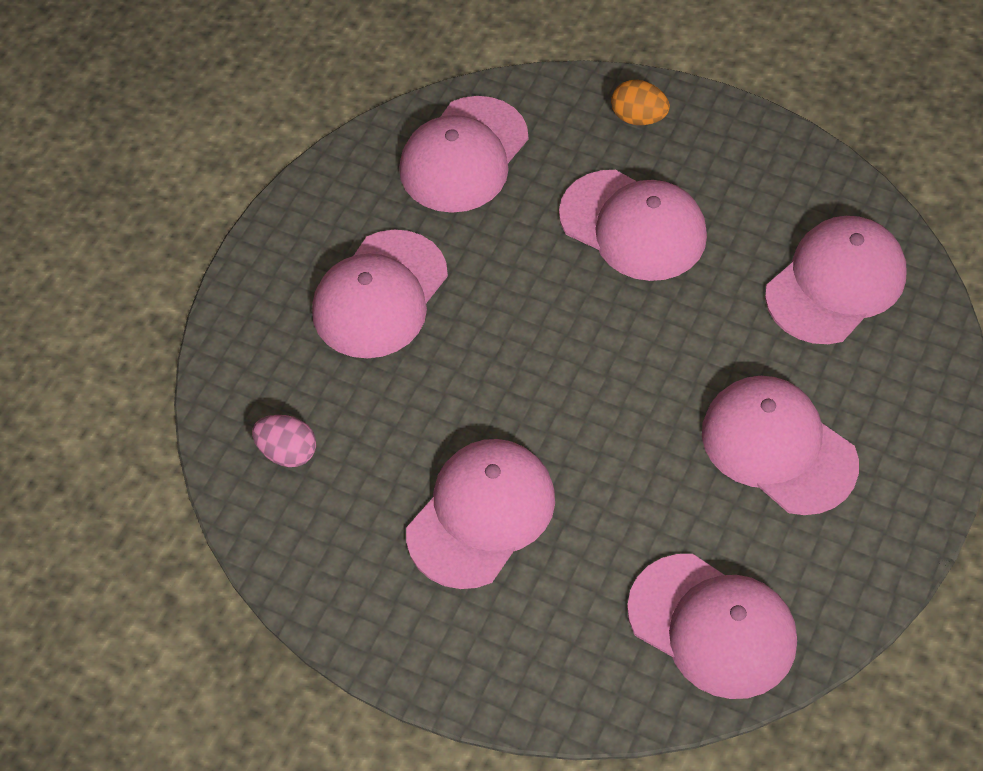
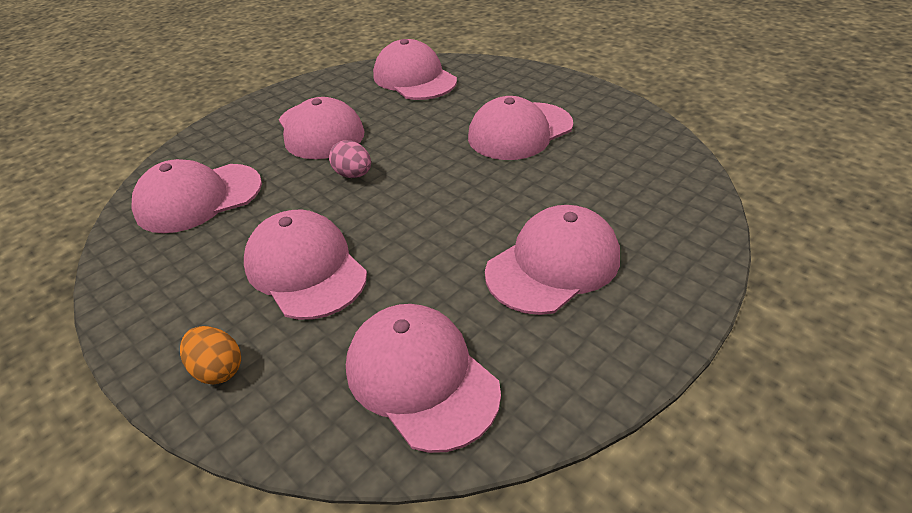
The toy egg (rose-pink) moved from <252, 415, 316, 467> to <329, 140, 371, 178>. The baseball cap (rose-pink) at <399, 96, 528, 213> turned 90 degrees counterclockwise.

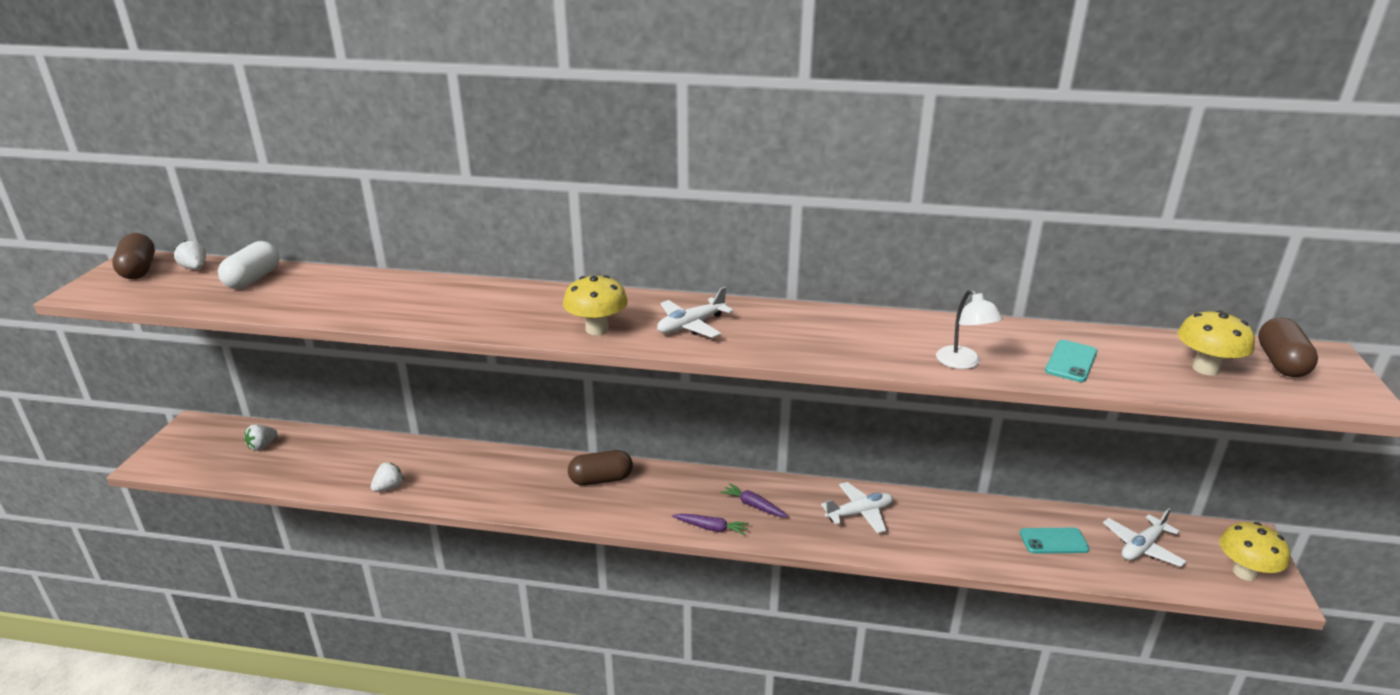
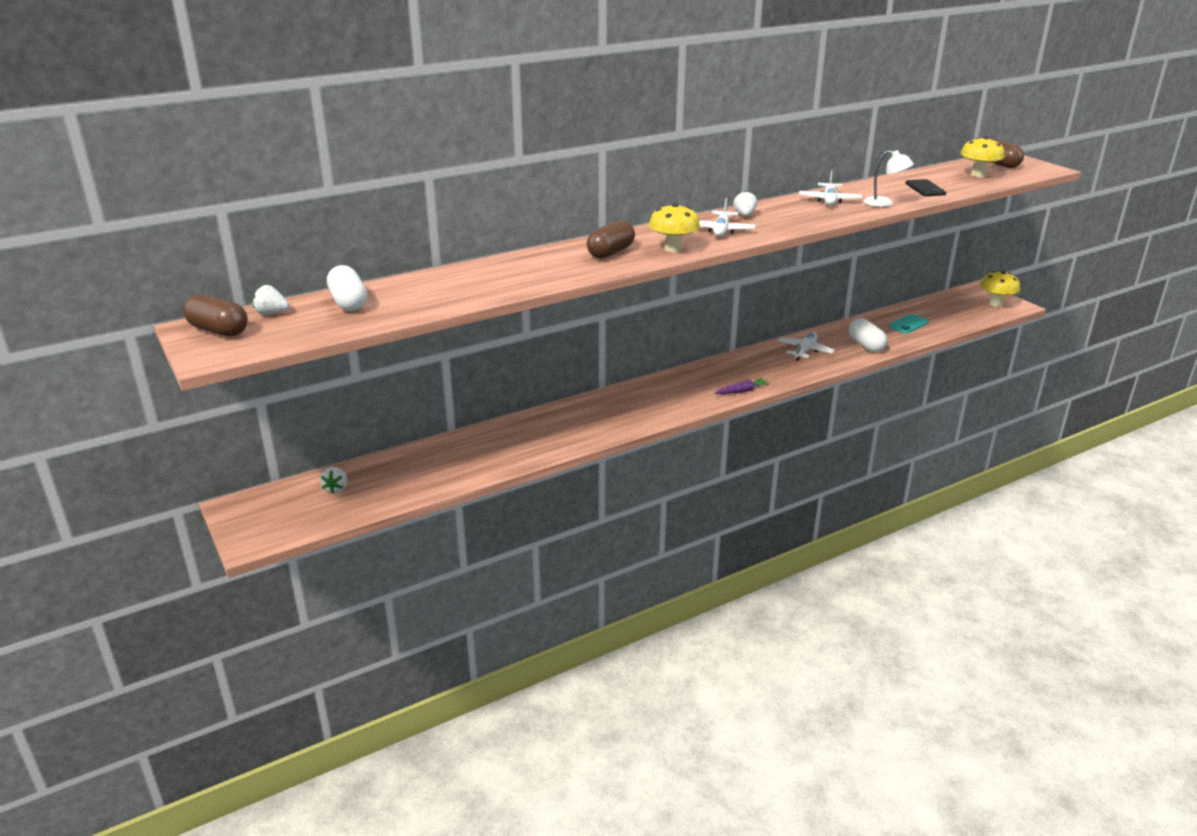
The root vegetable (violet) at <720, 483, 789, 517> disappeared. The capsule (pure white) at <849, 318, 888, 352> appeared. The berry (pure white) moved from <371, 462, 404, 492> to <733, 191, 757, 216>. The capsule (brown) moved from <568, 450, 633, 486> to <587, 220, 635, 259>. The plane (pure white) moved from <1103, 508, 1187, 567> to <799, 171, 862, 206>. The phone (aqua) at <1045, 340, 1097, 382> became the phone (jet-black) at <905, 179, 946, 196>.

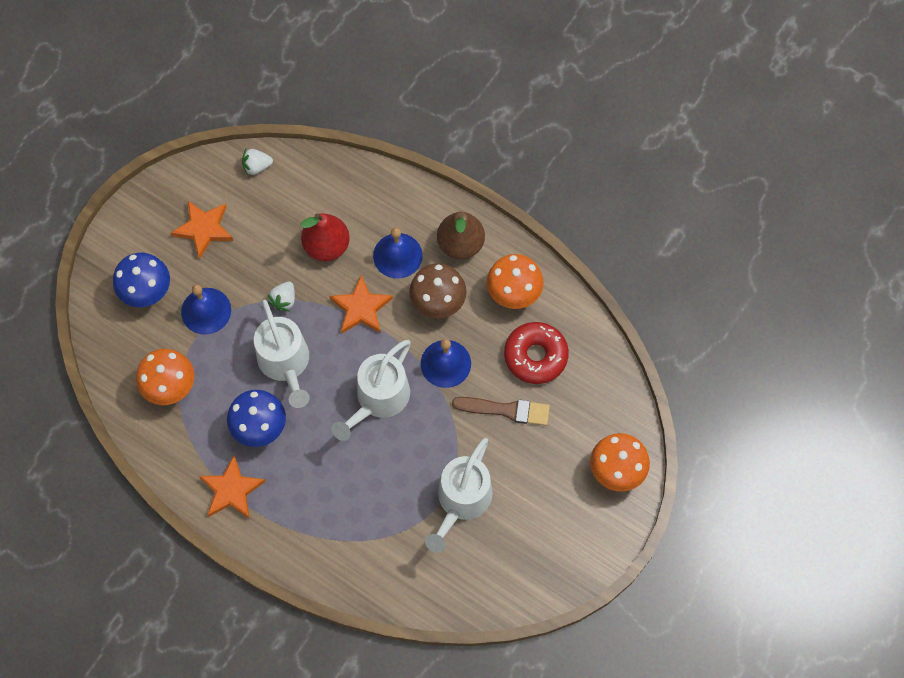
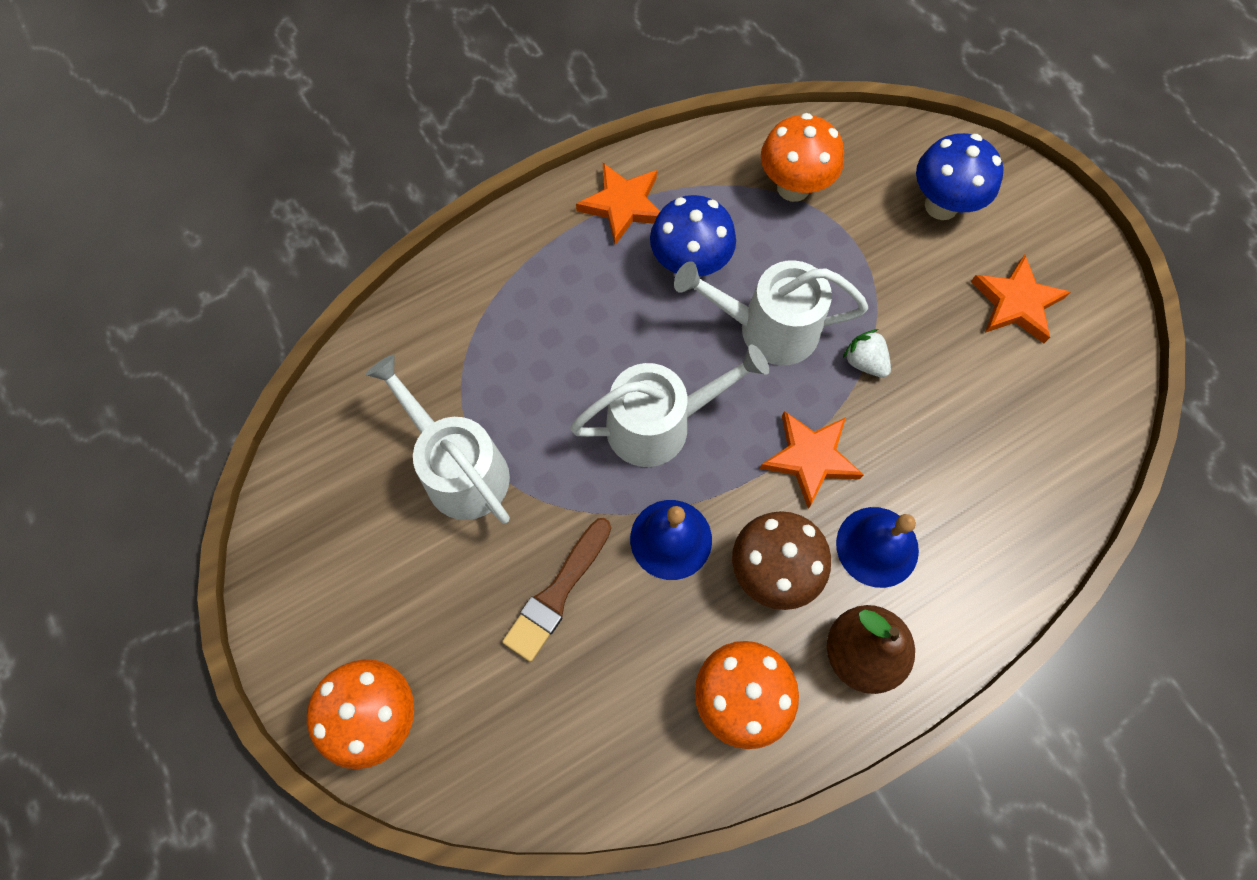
The hand bell (royal blue) at <181, 284, 231, 335> disappeared. The berry (pure white) at <242, 149, 273, 176> disappeared. The pear fruit (red) at <301, 213, 350, 261> disappeared. The doughnut (red) at <504, 322, 569, 384> disappeared. The watering can (pure white) at <332, 340, 411, 441> turned 105 degrees clockwise.

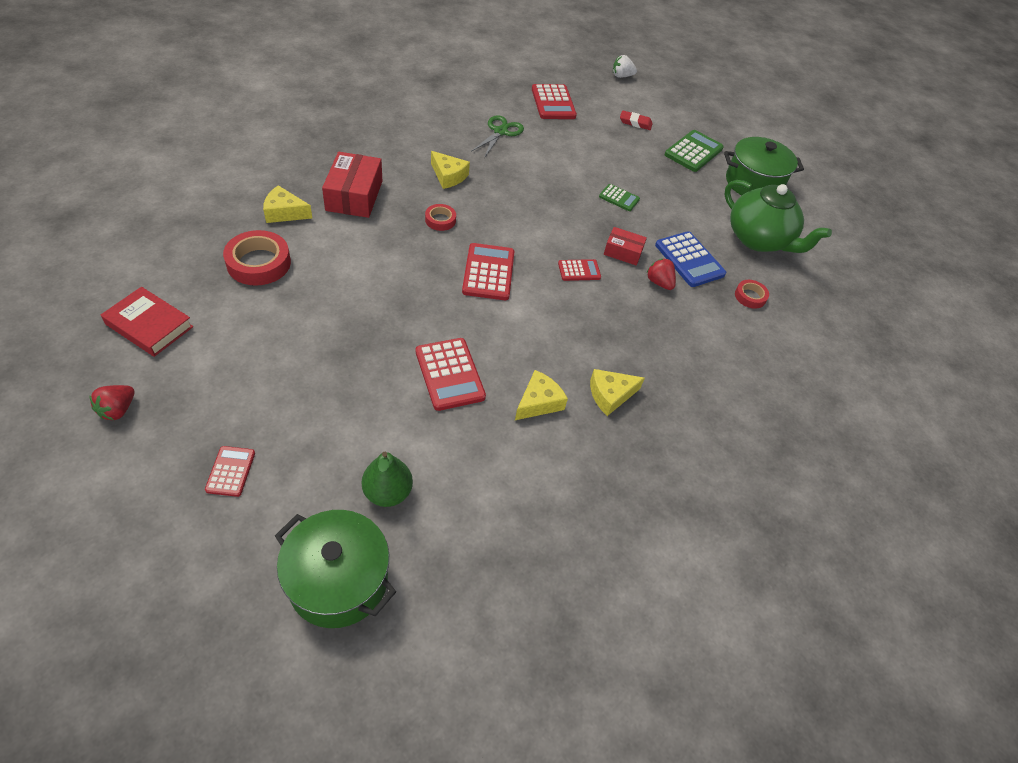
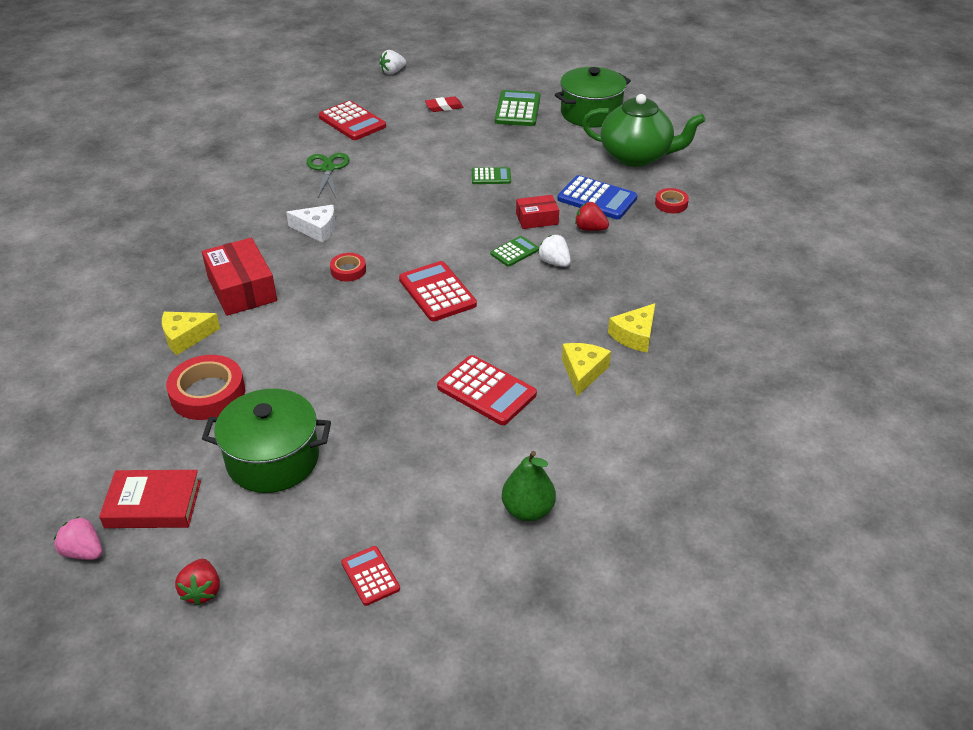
The berry (rose-pink) at <54, 517, 102, 560> appeared. The berry (pure white) at <538, 235, 571, 267> appeared. The pot (emerald) moved from <275, 510, 396, 628> to <202, 389, 331, 493>. The cheese wedge (yellow) at <431, 151, 470, 189> became the cheese wedge (pure white) at <286, 205, 336, 243>. The pocket calculator (red) at <558, 259, 601, 281> became the pocket calculator (emerald) at <490, 236, 539, 267>.

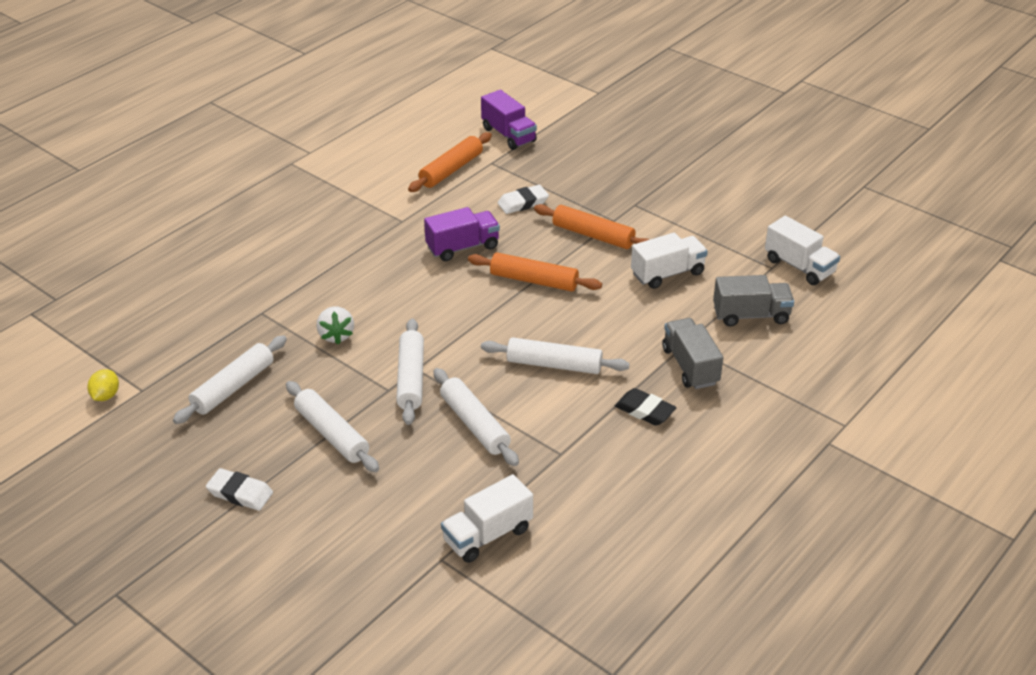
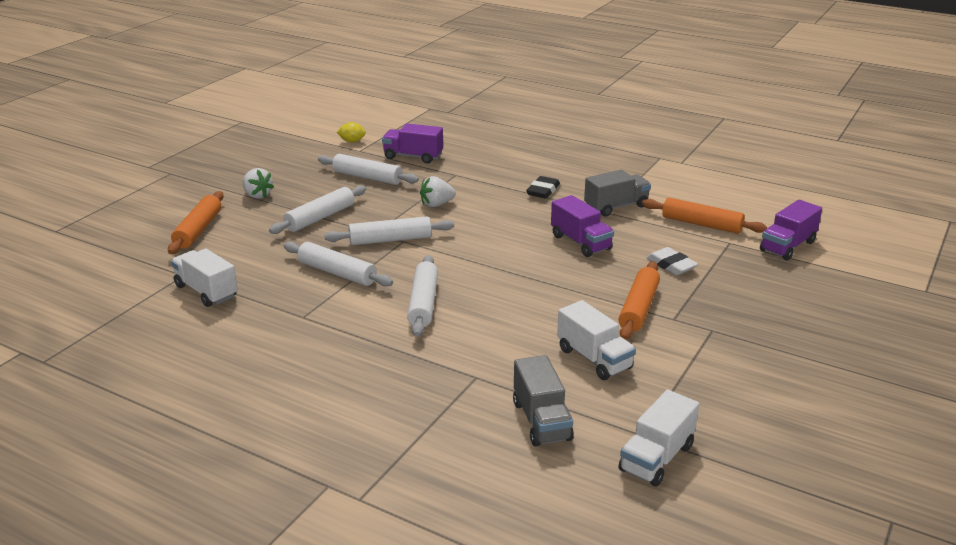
The lorry (violet) at <382, 123, 443, 164> appeared. The rolling pin (orange) moved from <468, 253, 602, 291> to <168, 191, 224, 254>. The gum eraser (jet-black) moved from <615, 388, 677, 426> to <526, 176, 560, 199>. The lorry (ash-grey) moved from <662, 318, 723, 389> to <584, 170, 651, 216>. The gum eraser (pure white) at <206, 468, 273, 511> was replaced by the berry (pure white) at <243, 168, 274, 199>. The rolling pin (pure white) at <433, 368, 519, 466> turned 75 degrees clockwise.

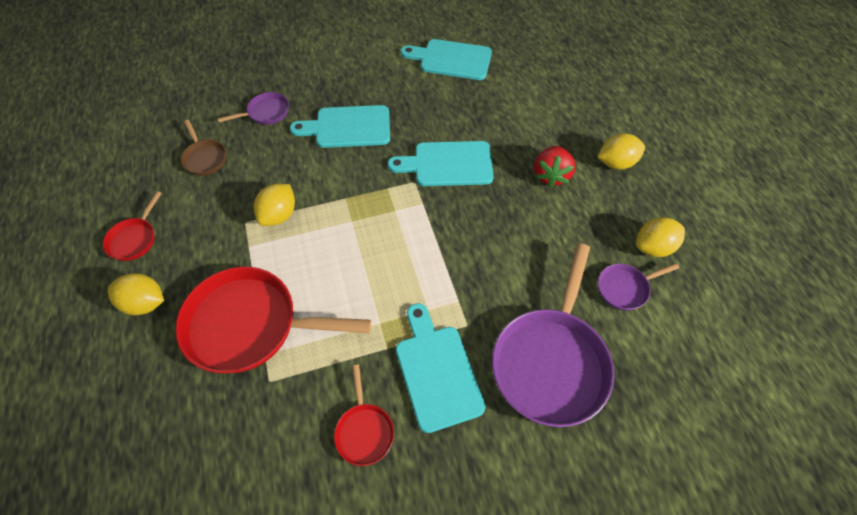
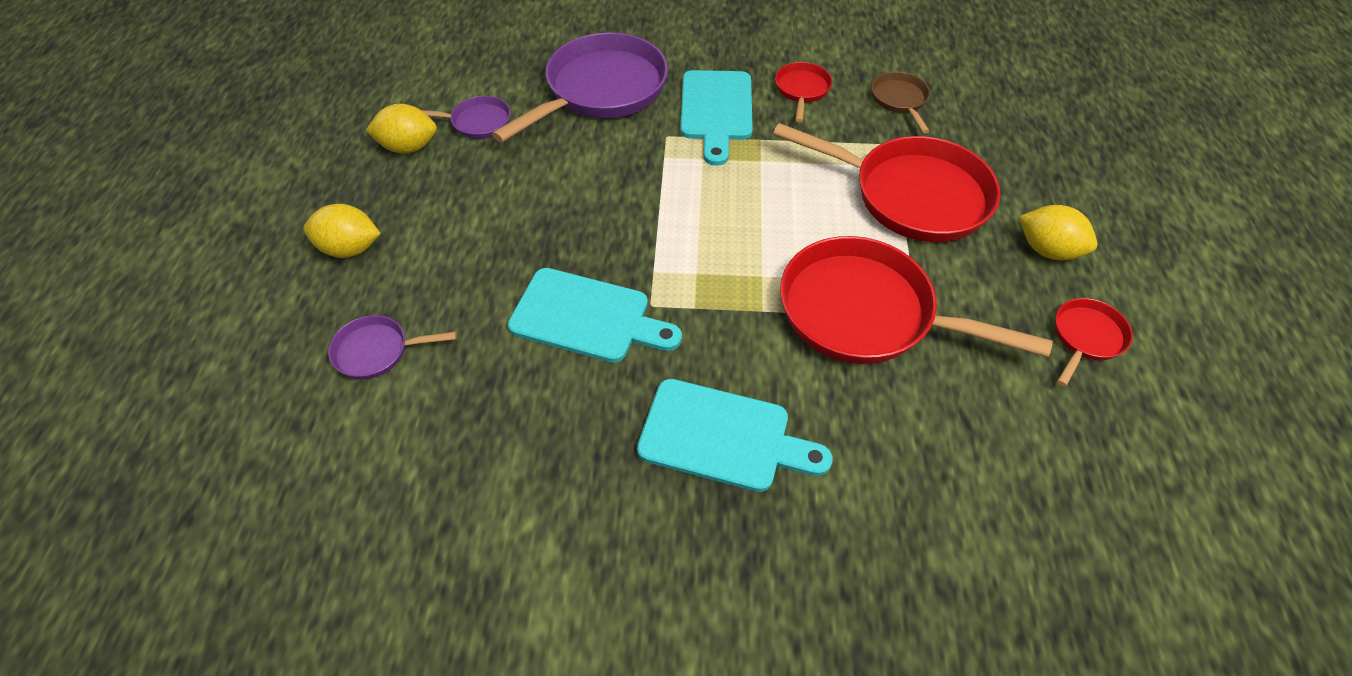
The bread board (aqua) at <401, 39, 492, 80> disappeared. The berry (red) at <534, 146, 575, 188> disappeared. The pan (brown) moved from <181, 120, 226, 176> to <871, 72, 930, 133>. The pan (violet) moved from <217, 92, 289, 125> to <328, 315, 457, 379>. The lemon (yellow) at <254, 184, 295, 226> was replaced by the pan (red) at <780, 236, 1053, 364>.

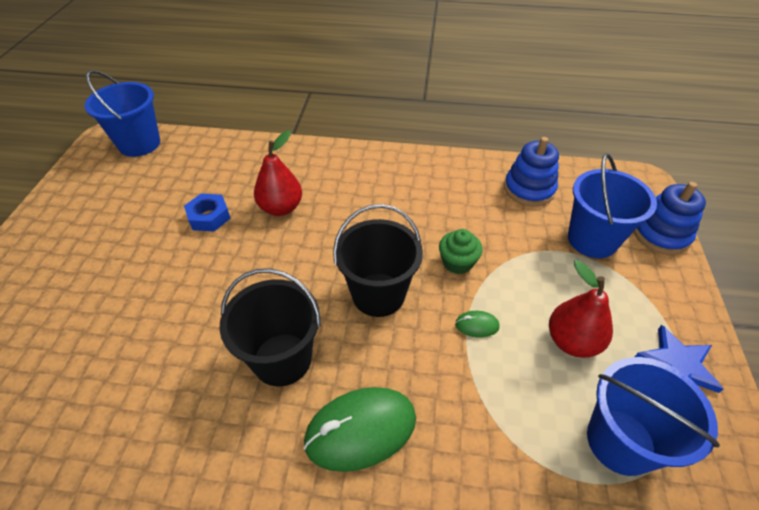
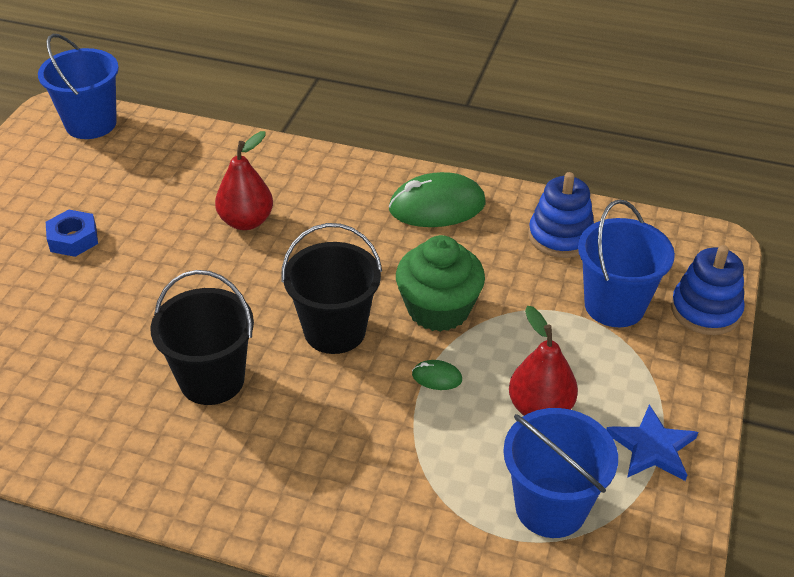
The hex nut (royal blue) moved from <184, 194, 231, 231> to <46, 210, 98, 257>. The mouse (emerald) moved from <303, 387, 416, 472> to <389, 172, 486, 227>. The cupcake (emerald) at <439, 229, 483, 274> changed to 1.71 times the size.

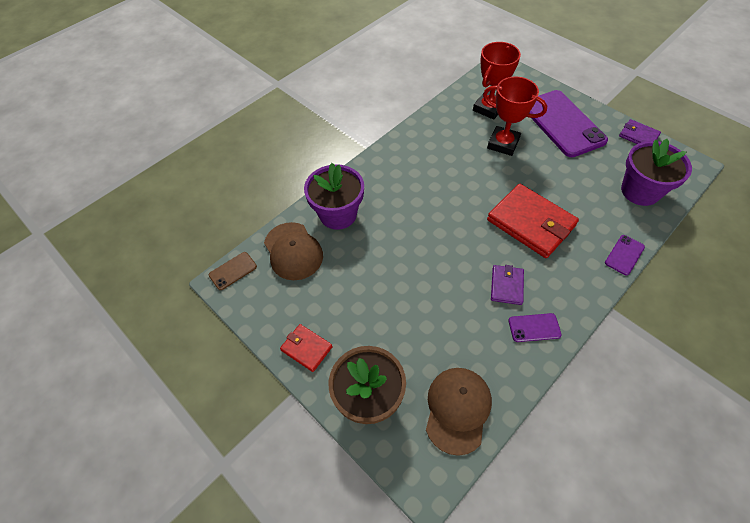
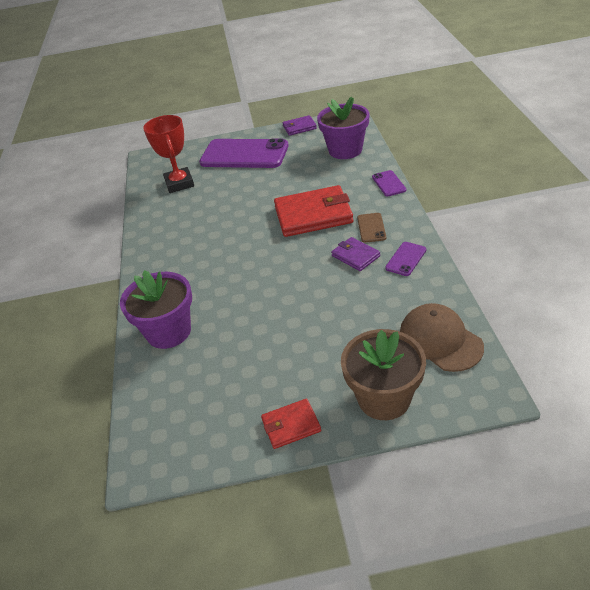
The baseball cap (brown) at <264, 222, 323, 280> disappeared. The award cup (red) at <483, 76, 547, 156> disappeared. The phone (brown) moved from <209, 252, 257, 290> to <357, 213, 386, 243>.

